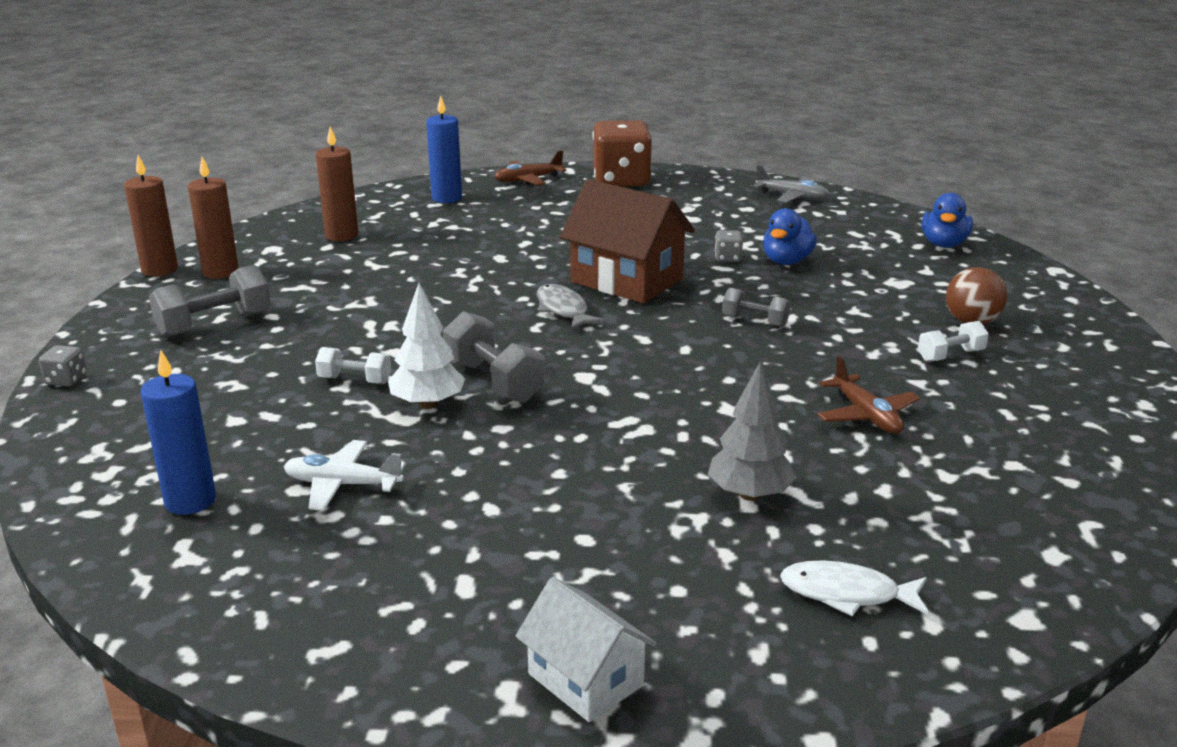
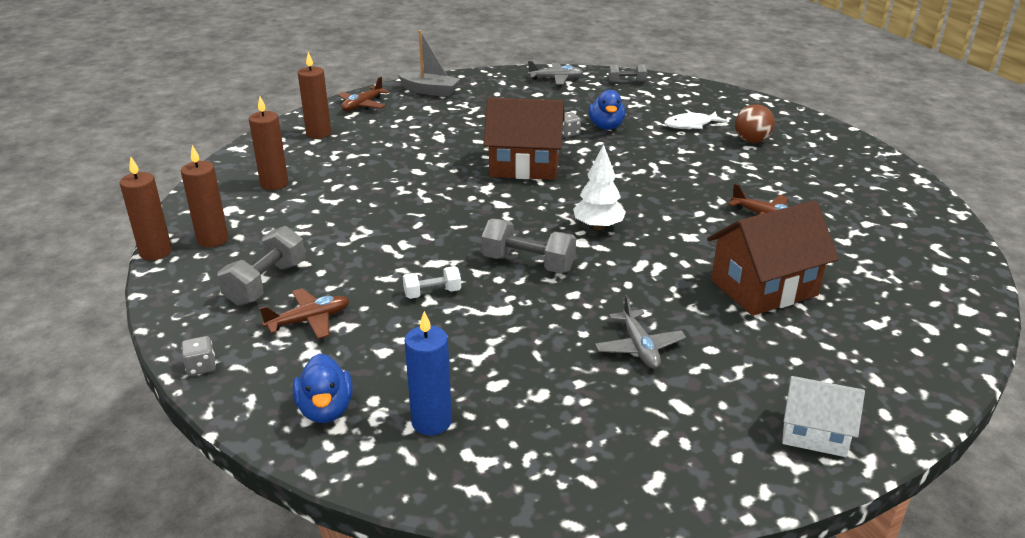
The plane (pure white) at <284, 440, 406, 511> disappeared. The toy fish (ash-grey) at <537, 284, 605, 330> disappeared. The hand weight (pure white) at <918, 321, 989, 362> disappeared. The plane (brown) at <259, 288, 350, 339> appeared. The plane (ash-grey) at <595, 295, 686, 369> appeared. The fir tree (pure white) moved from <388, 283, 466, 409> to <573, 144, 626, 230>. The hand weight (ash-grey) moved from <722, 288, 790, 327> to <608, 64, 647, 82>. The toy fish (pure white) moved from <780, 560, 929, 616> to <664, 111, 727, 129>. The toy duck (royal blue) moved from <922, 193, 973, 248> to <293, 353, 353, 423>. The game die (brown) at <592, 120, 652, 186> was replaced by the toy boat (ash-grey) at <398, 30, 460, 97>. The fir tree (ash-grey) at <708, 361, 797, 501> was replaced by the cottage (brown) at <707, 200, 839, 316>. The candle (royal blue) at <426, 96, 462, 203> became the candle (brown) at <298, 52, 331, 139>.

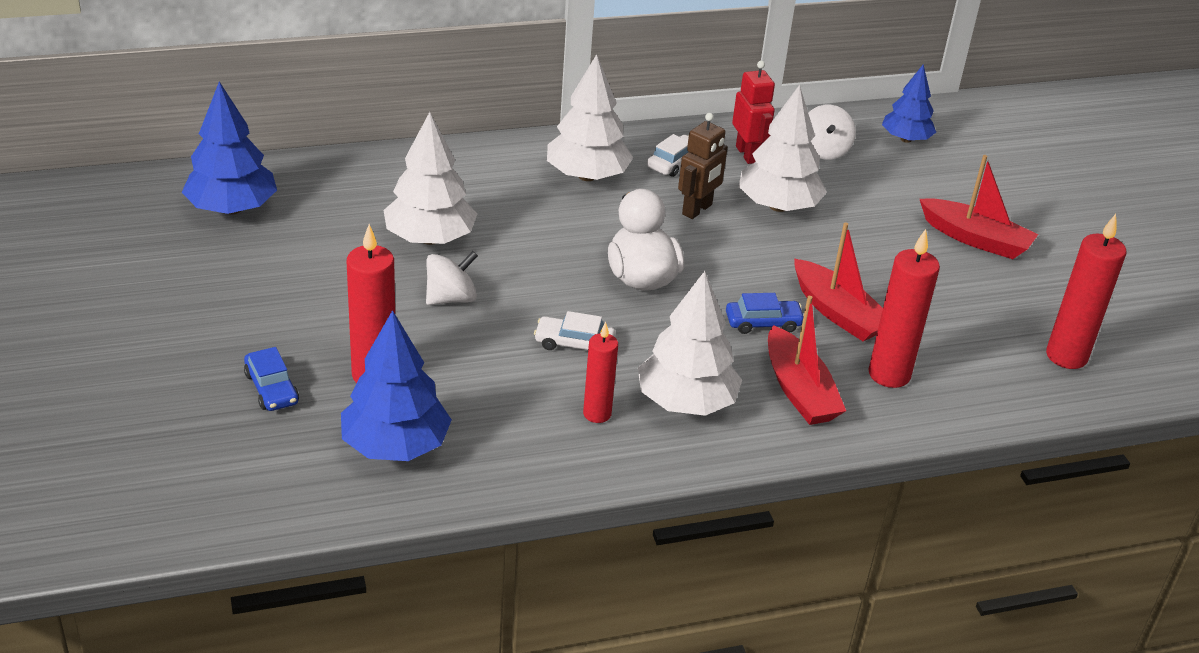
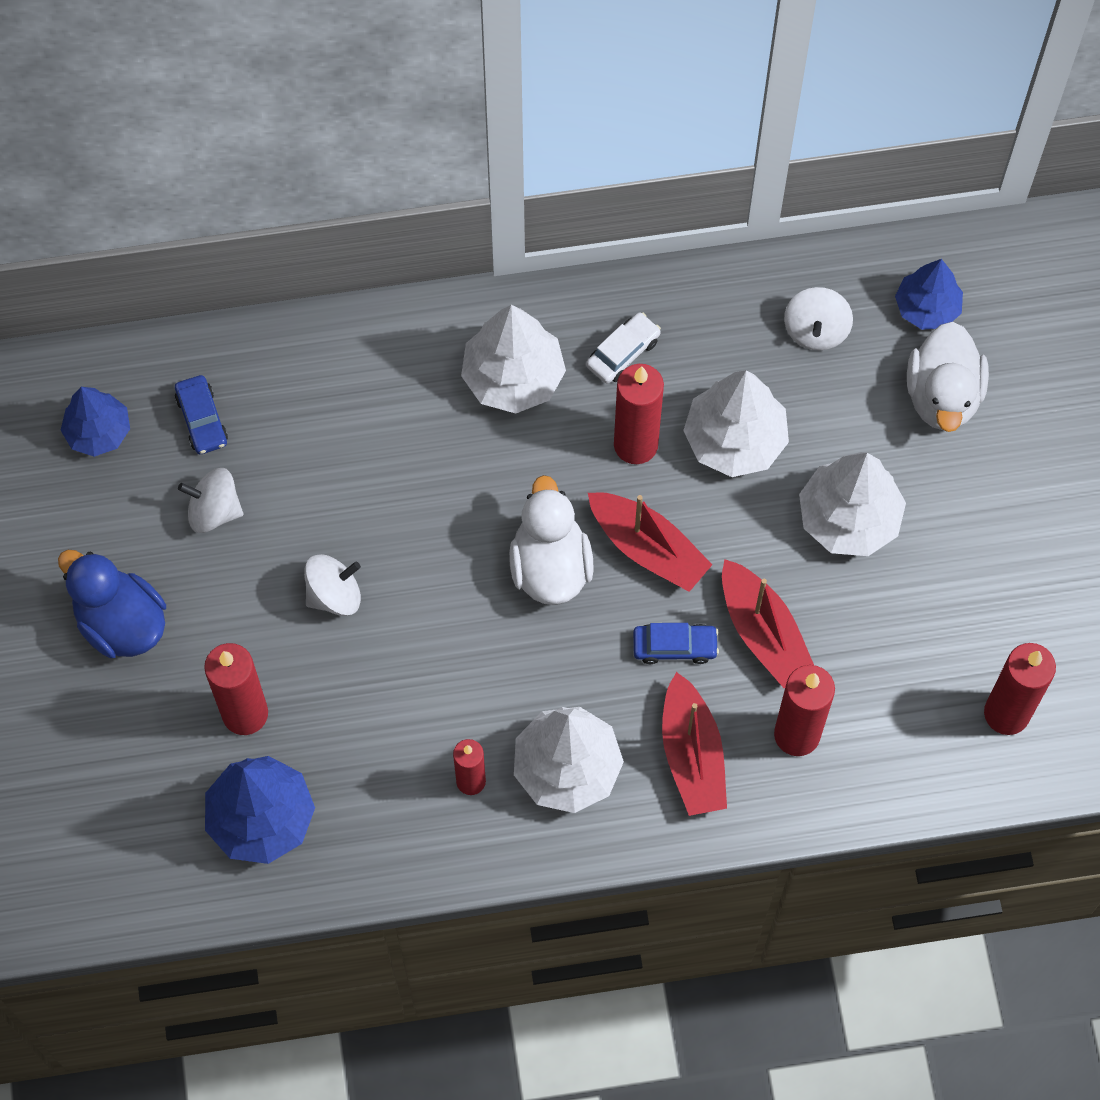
The automobile (pure white) at <534, 311, 615, 350> disappeared. The robot figure (red) at <732, 61, 775, 164> disappeared. The toy duck (royal blue) at <58, 550, 166, 658> appeared. The spinning top (pure white) at <178, 468, 243, 533> appeared. The toy duck (pure white) at <907, 322, 989, 432> appeared. The automobile (royal blue) moved from <244, 347, 299, 411> to <175, 375, 228, 454>. The fir tree (pure white) moved from <383, 112, 477, 245> to <799, 452, 906, 556>. The toy boat (red) moved from <920, 155, 1038, 259> to <588, 492, 713, 592>. The robot figure (brown) at <678, 113, 728, 219> was replaced by the candle (red) at <614, 364, 664, 464>. The fir tree (royal blue) at <182, 82, 277, 214> changed to 0.66 times the size.

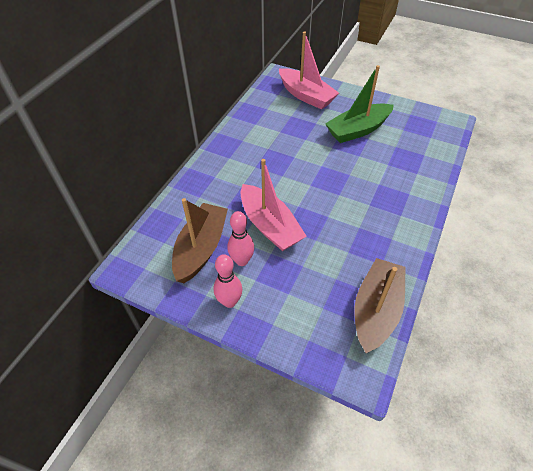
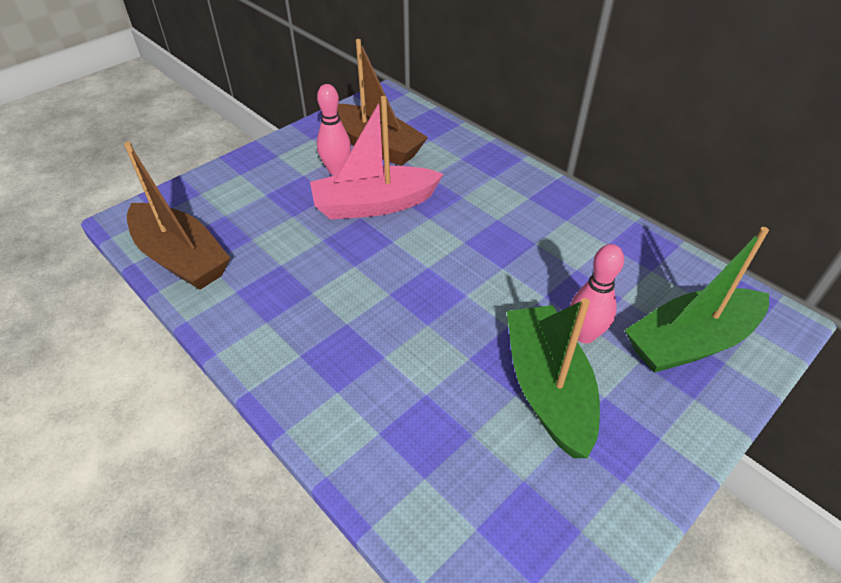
The tenpin (rose-pink) moved from <214, 254, 242, 308> to <570, 244, 624, 343>. The toy boat (rose-pink) at <279, 31, 339, 110> became the toy boat (emerald) at <625, 227, 769, 373>.

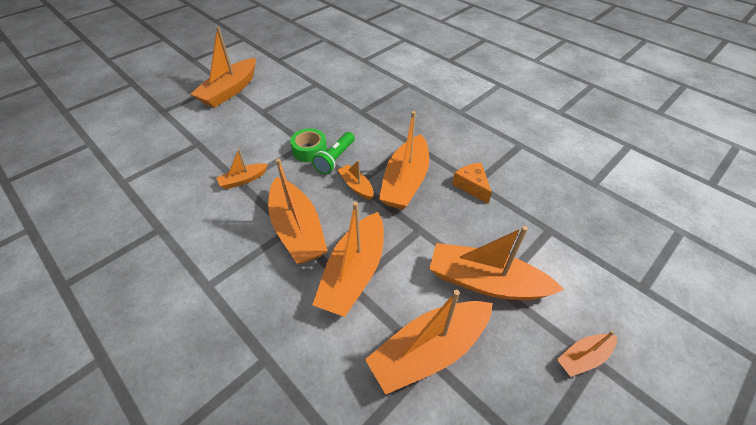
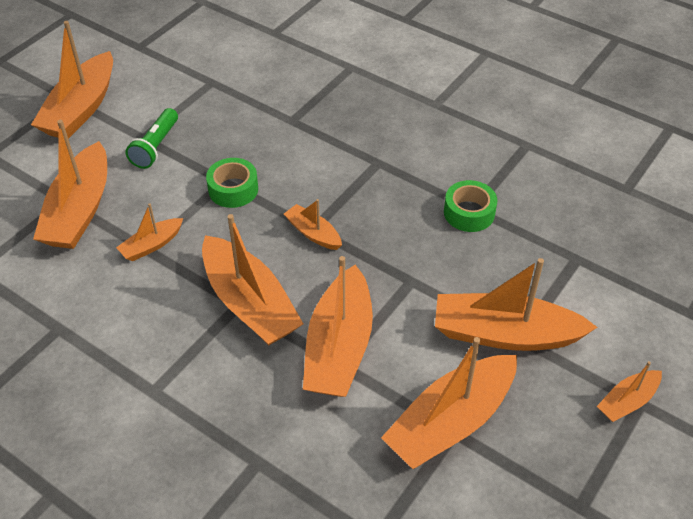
The pocket torch (emerald) moved from <312, 132, 355, 174> to <125, 108, 178, 169>. The toy boat (orange) moved from <379, 111, 429, 210> to <33, 120, 107, 249>. The cheese wedge (orange) at <452, 163, 492, 204> was replaced by the roll of tape (emerald) at <444, 180, 497, 232>.

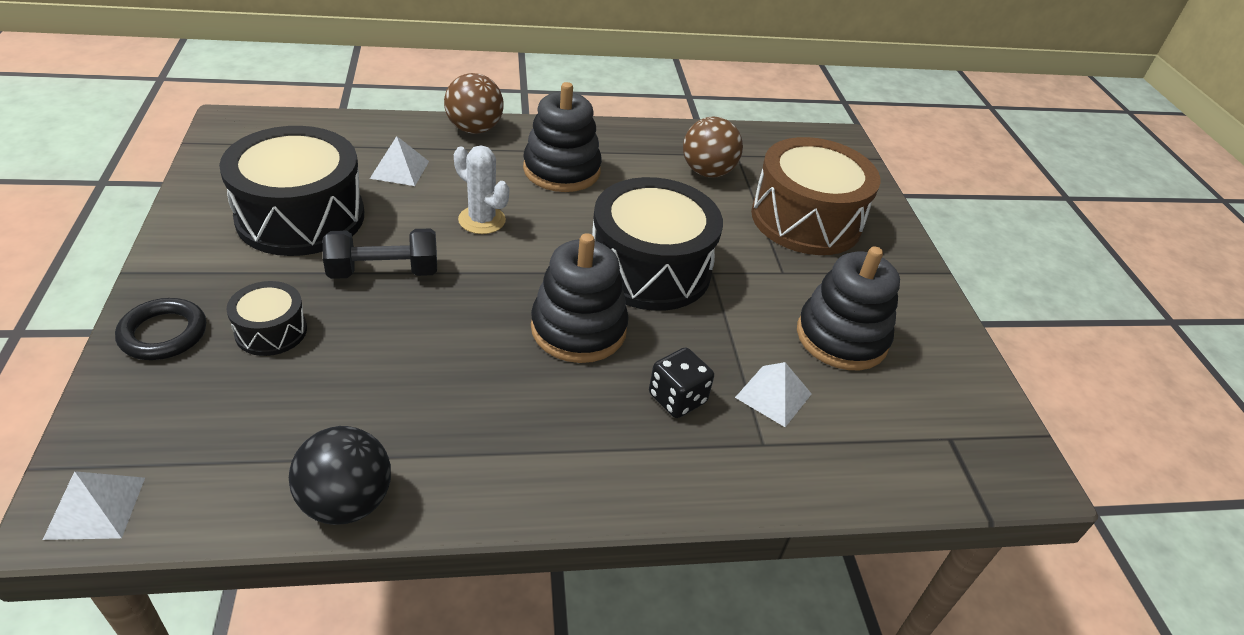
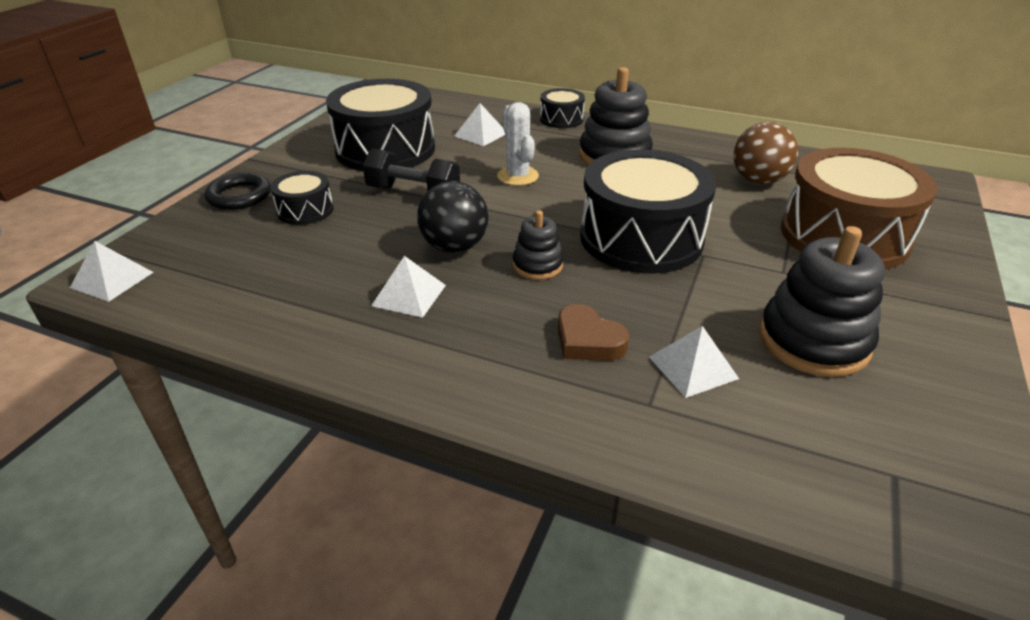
The pyramid (pure white) at <371, 256, 446, 318> appeared. The play ball (jet-black) moved from <289, 426, 391, 525> to <417, 181, 489, 253>. The play ball (brown) at <444, 73, 504, 134> was replaced by the toy drum (jet-black) at <540, 88, 585, 128>. The game die (jet-black) at <649, 347, 714, 418> was replaced by the heart shape (brown) at <558, 304, 629, 361>. The ring stacker (jet-black) at <531, 233, 629, 363> changed to 0.55 times the size.

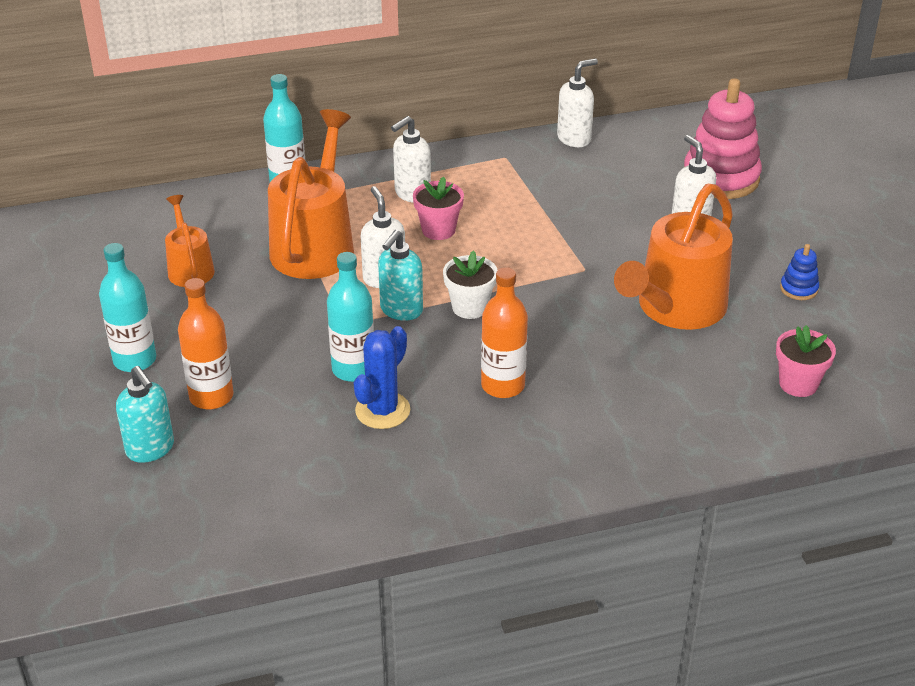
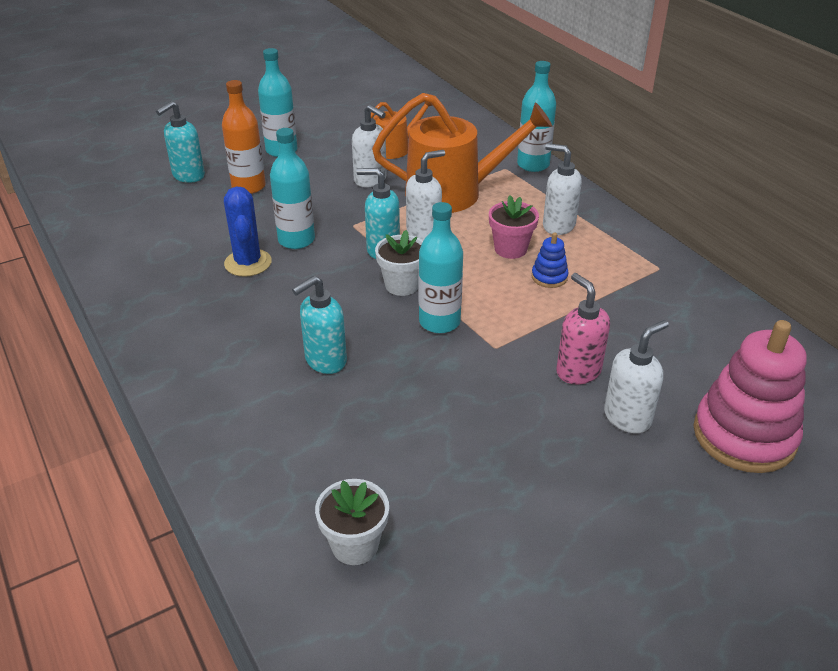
The bottle (orange) at <481, 267, 528, 398> disappeared. The watering can (orange) at <614, 184, 733, 330> disappeared. The pump bottle (aqua) at <292, 275, 347, 374> appeared. The bottle (aqua) at <419, 202, 463, 333> appeared. The pump bottle (rose-pink) at <556, 273, 610, 384> appeared. The pump bottle (pure white) moved from <557, 58, 598, 147> to <352, 104, 387, 187>. The ring stacker (royal blue) moved from <780, 244, 819, 300> to <532, 232, 569, 288>. The potted plant (rose-pink) at <776, 325, 836, 397> became the potted plant (pure white) at <315, 479, 389, 565>. The prickly plant (royal blue) at <354, 326, 410, 429> turned 60 degrees clockwise.

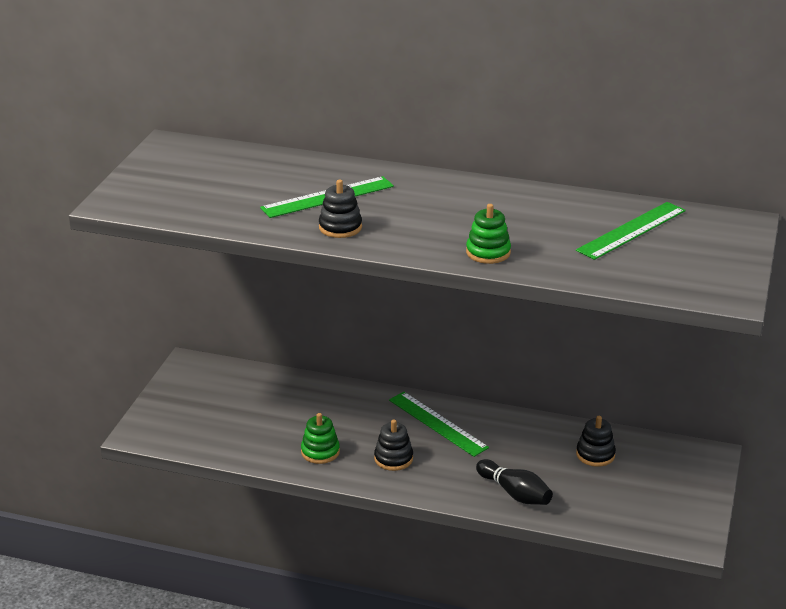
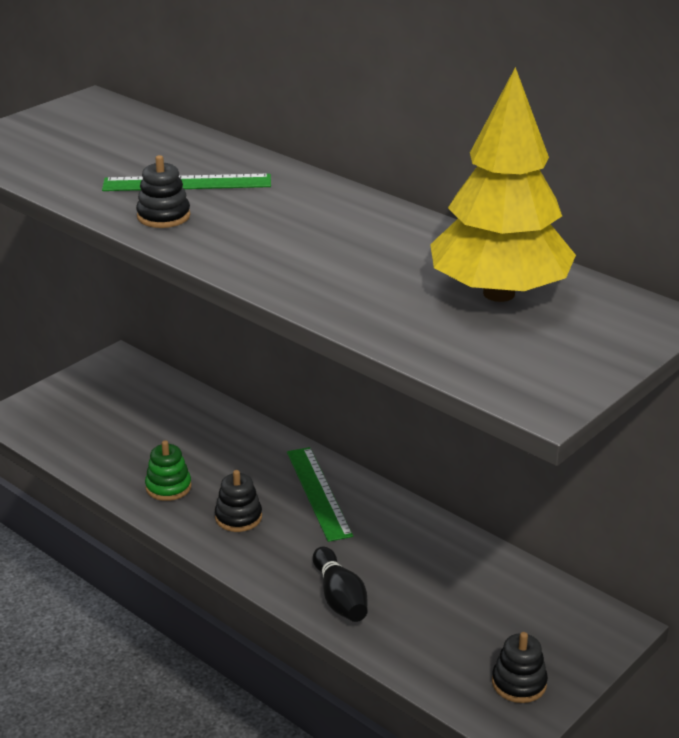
The ring stacker (emerald) at <466, 204, 511, 264> disappeared. The ring stacker (jet-black) moved from <576, 416, 616, 467> to <492, 632, 548, 703>. The measuring stick (emerald) at <576, 202, 686, 260> was replaced by the fir tree (yellow) at <430, 67, 576, 302>.

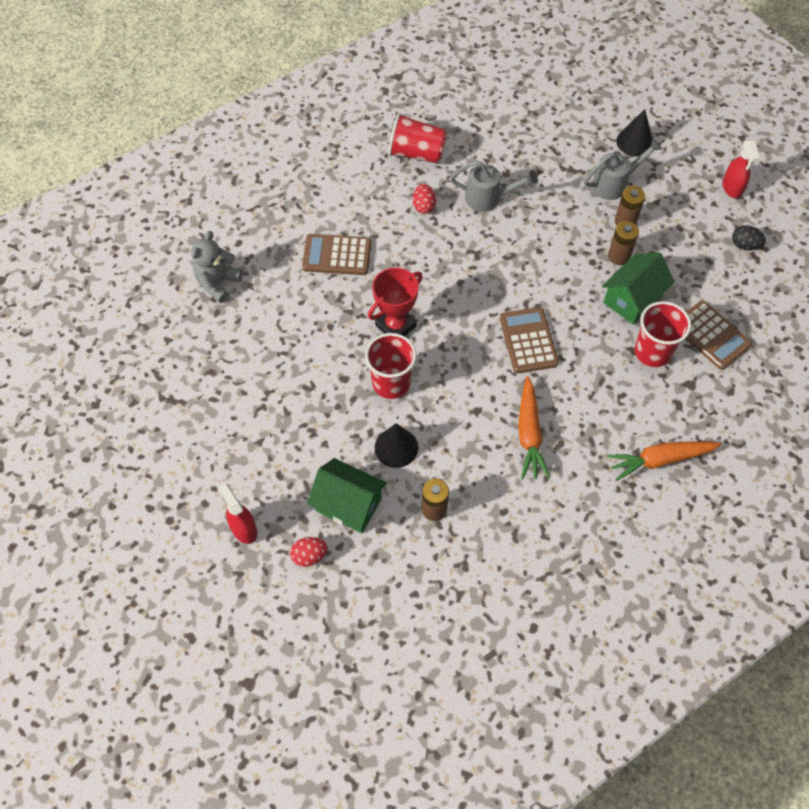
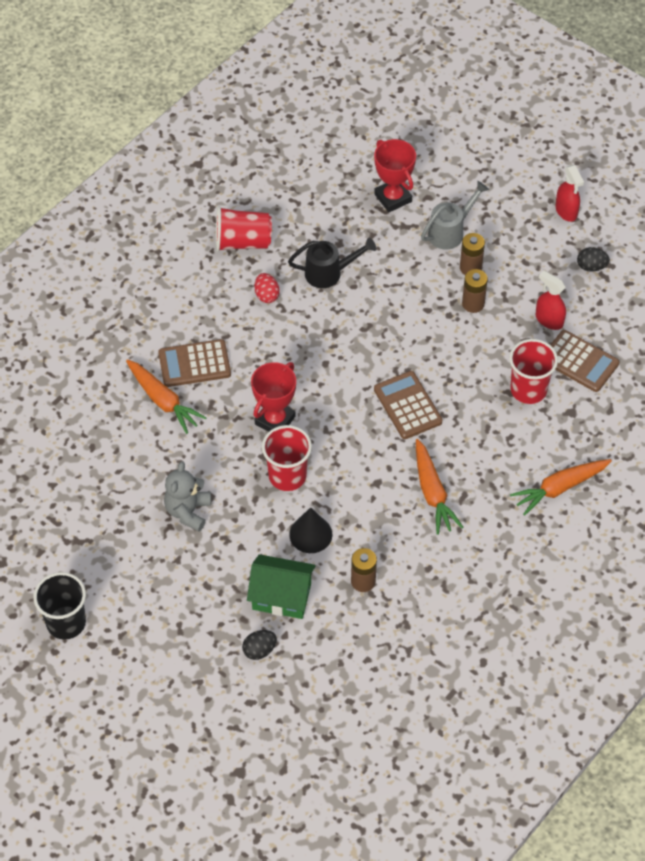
The cottage (emerald) at <602, 252, 675, 325> disappeared. The cone (jet-black) at <616, 109, 653, 157> disappeared. The tumbler (jet-black) at <33, 572, 86, 640> appeared. The root vegetable (orange) at <126, 359, 206, 434> appeared. The award cup (red) at <374, 139, 416, 212> appeared. The stuffed bear (ash-grey) moved from <191, 231, 243, 303> to <164, 461, 211, 532>. The spray cleaner (red) moved from <218, 484, 257, 544> to <536, 270, 566, 330>. The toy egg (red) at <290, 537, 328, 567> became the toy egg (jet-black) at <242, 630, 277, 660>. The watering can (ash-grey) at <450, 161, 538, 211> became the watering can (jet-black) at <288, 238, 376, 288>.

